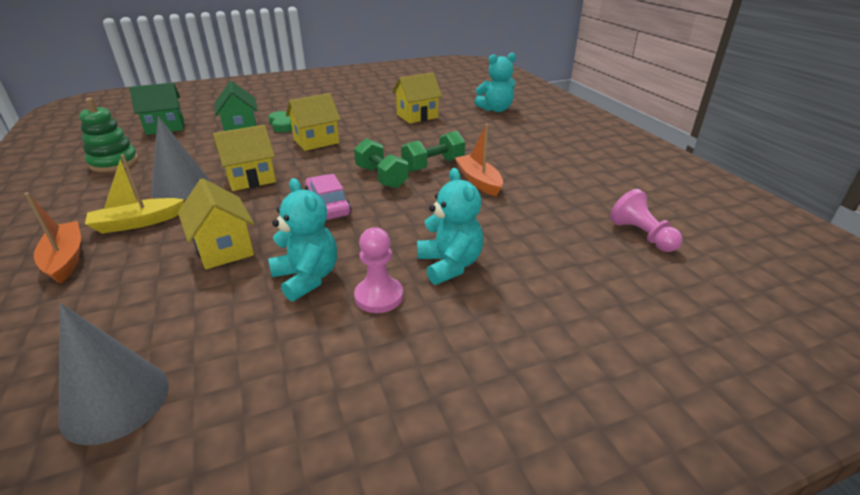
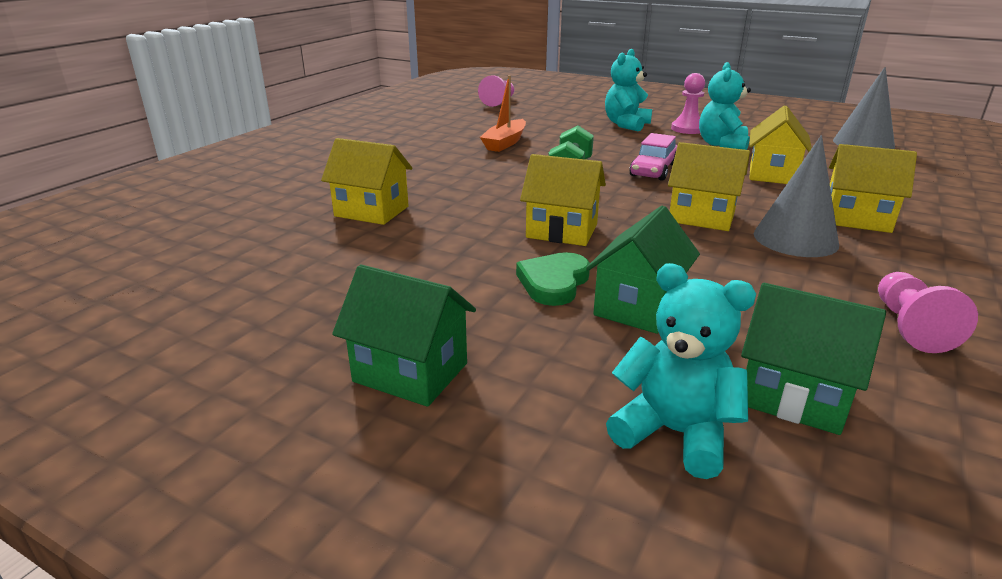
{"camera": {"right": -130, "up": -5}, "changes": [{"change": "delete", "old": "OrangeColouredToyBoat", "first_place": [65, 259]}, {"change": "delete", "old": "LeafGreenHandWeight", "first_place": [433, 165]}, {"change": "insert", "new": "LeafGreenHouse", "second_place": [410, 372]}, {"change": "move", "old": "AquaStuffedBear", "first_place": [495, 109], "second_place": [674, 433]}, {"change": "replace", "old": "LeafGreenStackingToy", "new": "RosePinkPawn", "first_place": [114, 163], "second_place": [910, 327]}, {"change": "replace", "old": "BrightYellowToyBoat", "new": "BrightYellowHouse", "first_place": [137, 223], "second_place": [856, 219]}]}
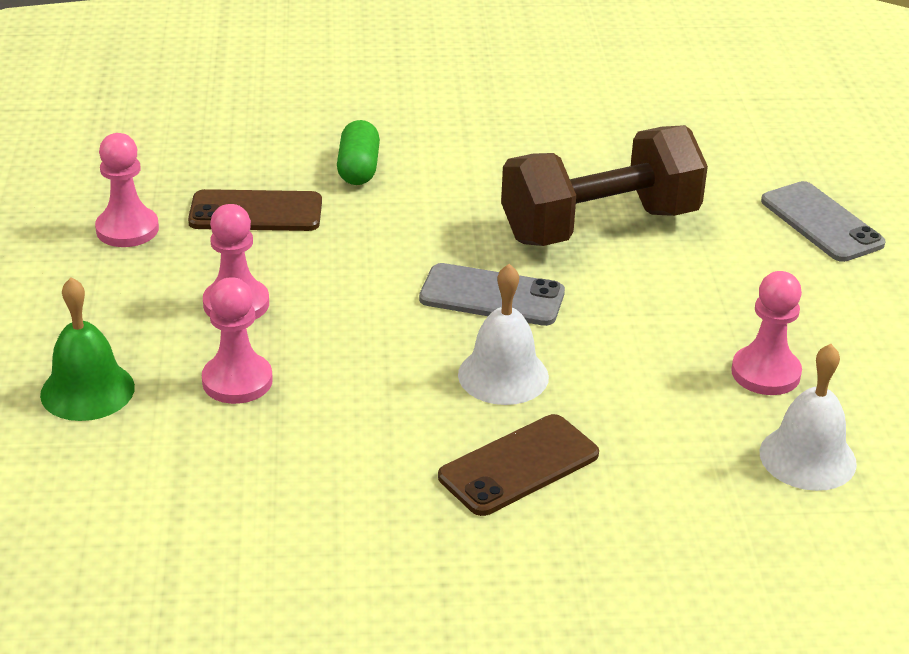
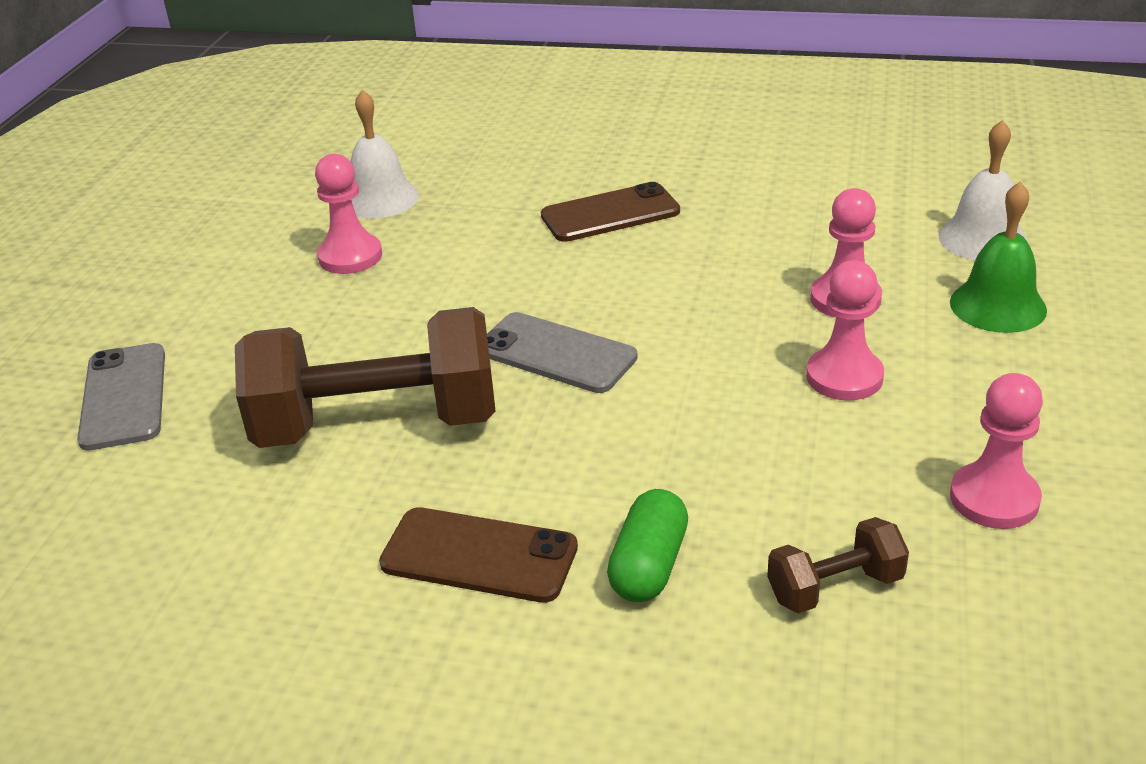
{"camera": {"right": -160, "up": 0}, "changes": [{"change": "insert", "new": "DarkBrownHandWeight", "second_place": [835, 587]}, {"change": "move", "old": "DarkBrownMobilePhone", "first_place": [256, 212], "second_place": [479, 555]}, {"change": "move", "old": "SnowWhiteHandBell", "first_place": [503, 375], "second_place": [982, 238]}]}
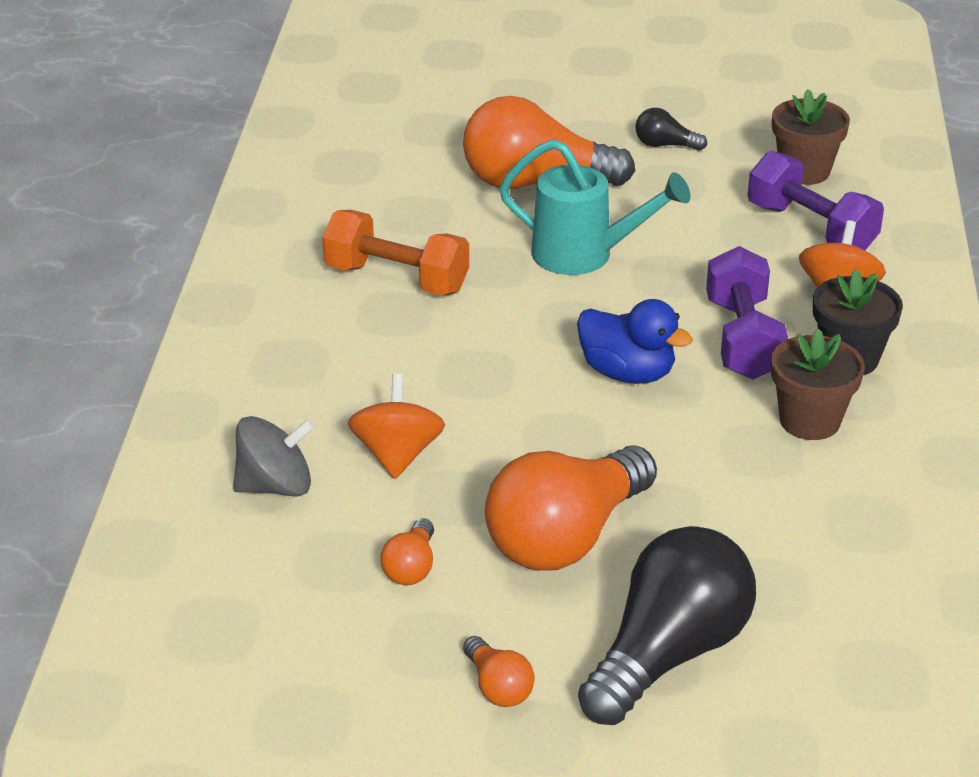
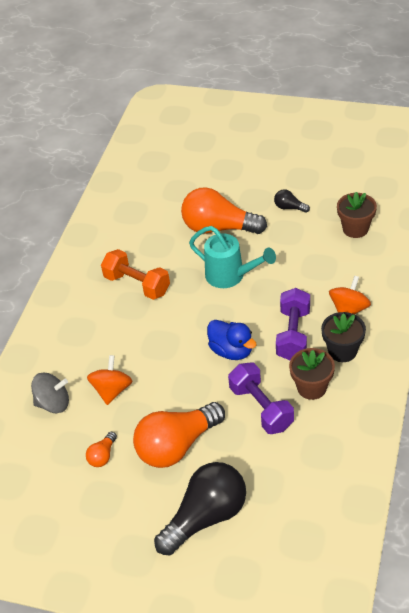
{"camera": {"right": 15, "up": 10}, "changes": [{"change": "delete", "old": "OrangeColouredLightbulb", "first_place": [498, 687]}, {"change": "move", "old": "RoyalPurpleHandWeight", "first_place": [811, 228], "second_place": [261, 408]}]}
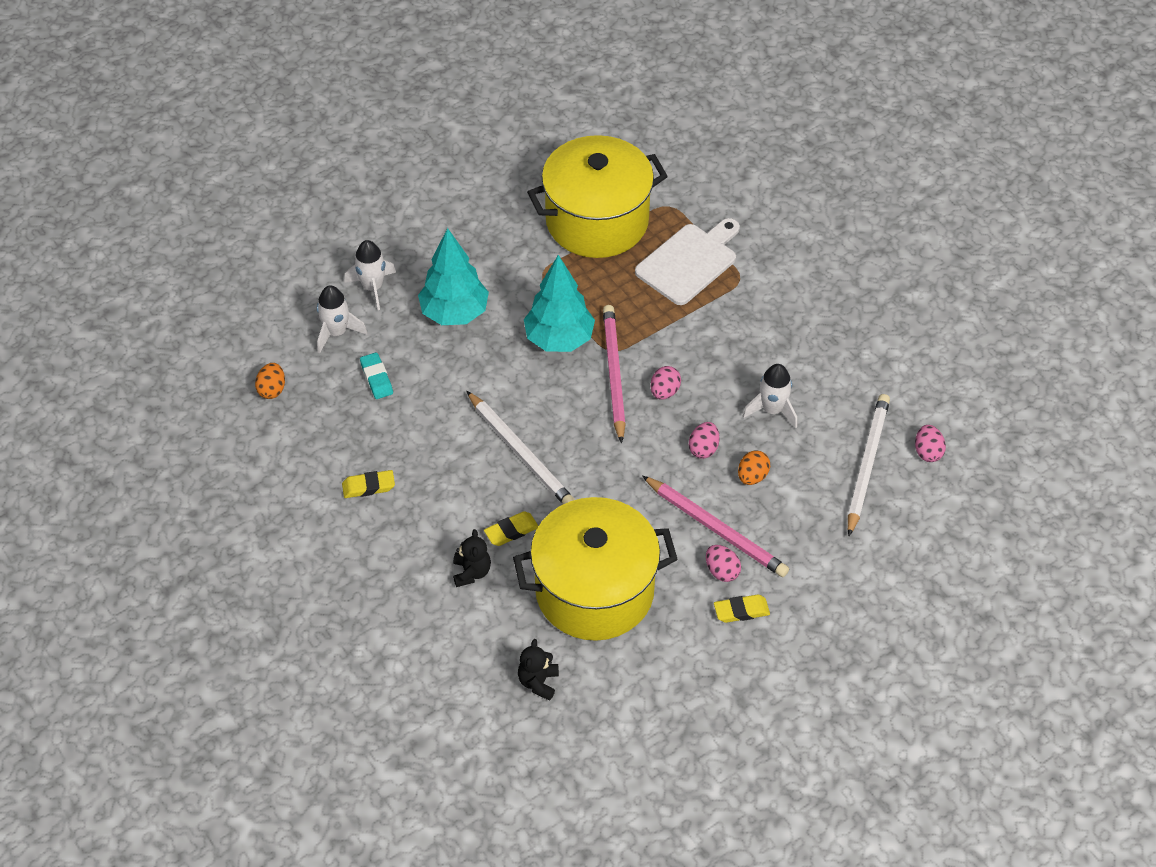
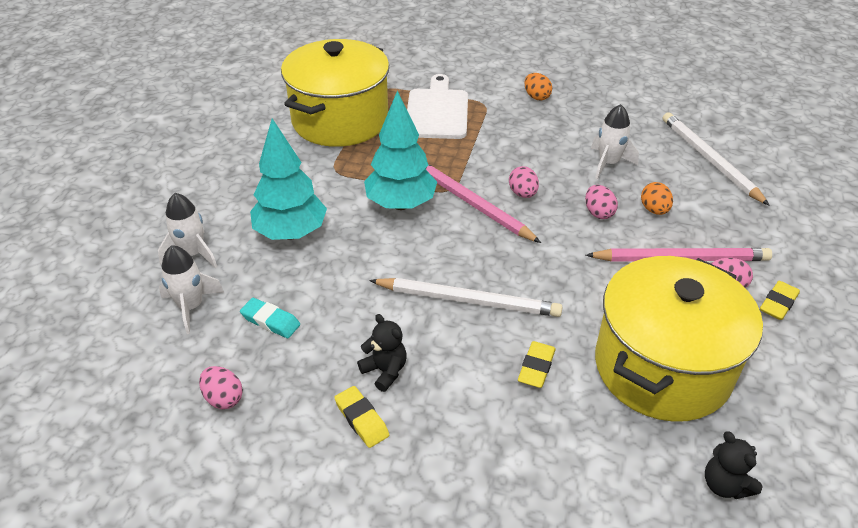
{"camera": {"right": -40, "up": -10}, "changes": [{"change": "move", "old": "OrangeColouredToyEgg", "first_place": [272, 389], "second_place": [536, 97]}, {"change": "move", "old": "BlackStuffedBear", "first_place": [471, 572], "second_place": [385, 371]}, {"change": "move", "old": "RosePinkToyEgg", "first_place": [927, 452], "second_place": [223, 398]}, {"change": "rotate", "old": "BrightYellowEraser", "first_place": [368, 486], "second_place": [361, 419], "degrees": -75}]}
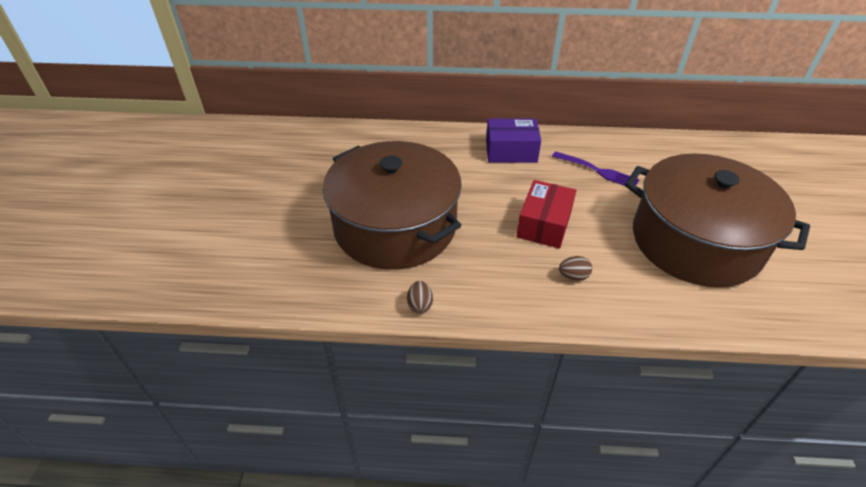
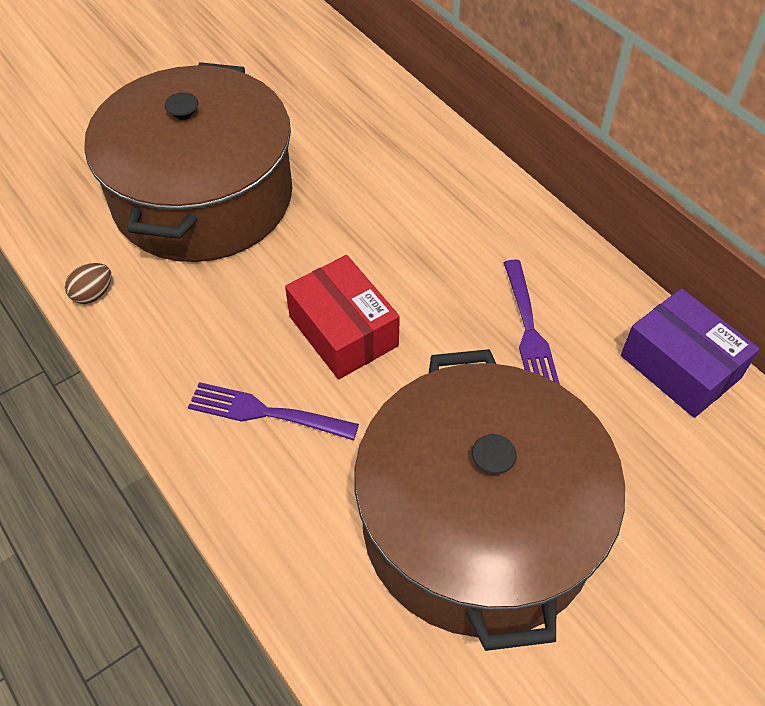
{"camera": {"right": 50, "up": 10}, "changes": [{"change": "move", "old": "RoyalPurplePackage", "first_place": [511, 151], "second_place": [680, 366]}, {"change": "replace", "old": "DarkBrownToyEgg", "new": "RoyalPurpleDinnerFork", "first_place": [573, 276], "second_place": [267, 412]}, {"change": "rotate", "old": "RedPackage", "first_place": [544, 224], "second_place": [343, 331], "degrees": 75}]}
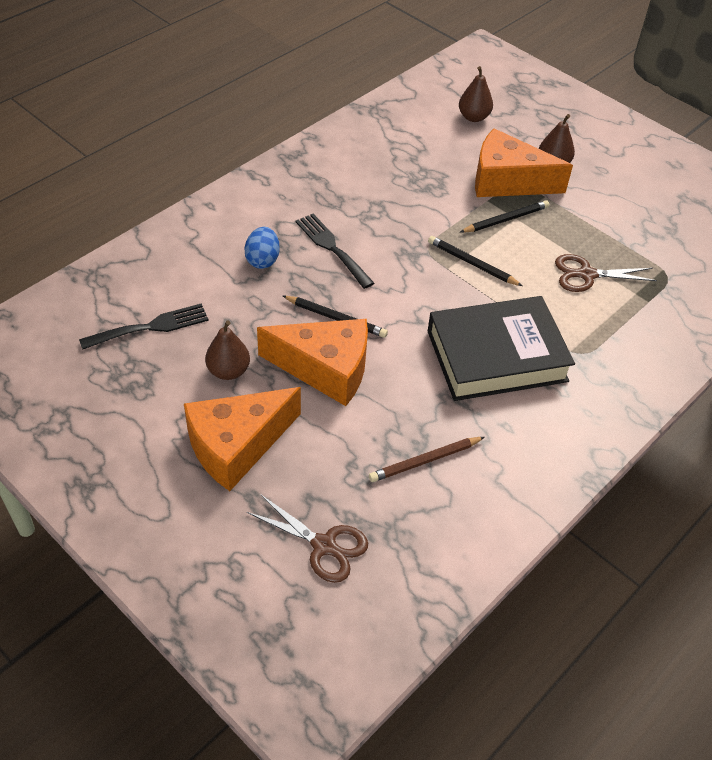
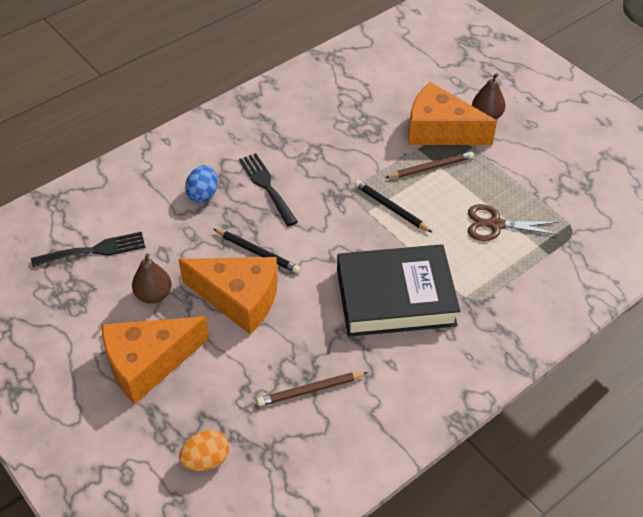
{"camera": {"right": 10, "up": 0}, "changes": [{"change": "delete", "old": "DarkBrownPearFruit", "first_place": [473, 117]}, {"change": "replace", "old": "DarkBrownScissors", "new": "OrangeColouredToyEgg", "first_place": [324, 545], "second_place": [206, 460]}, {"change": "recolor", "old": "BlackLeadPencil", "new": "DarkBrownLeadPencil", "first_place": [506, 219], "second_place": [431, 167]}]}
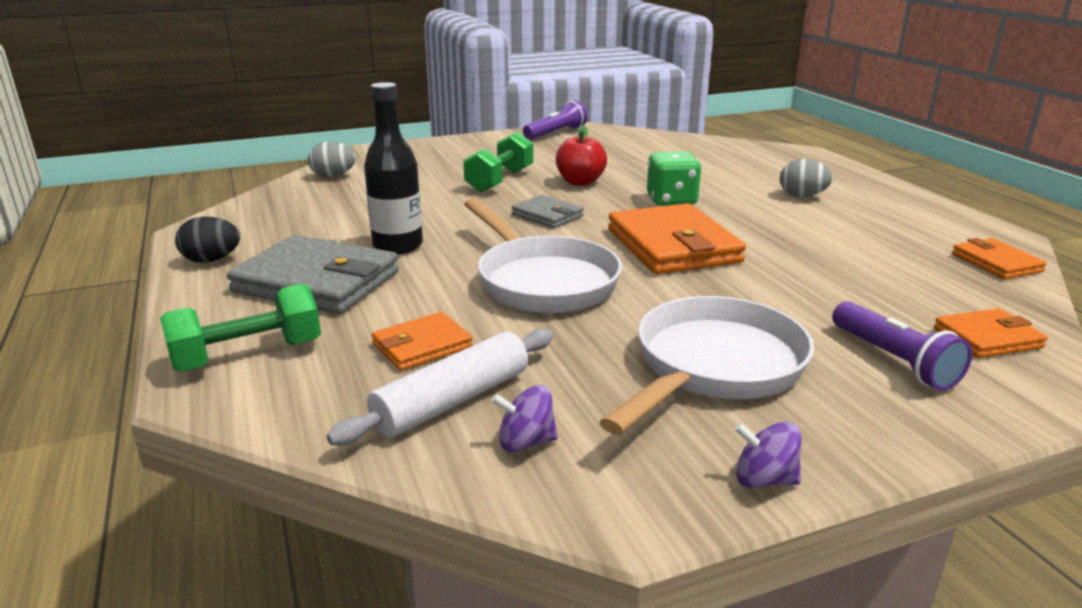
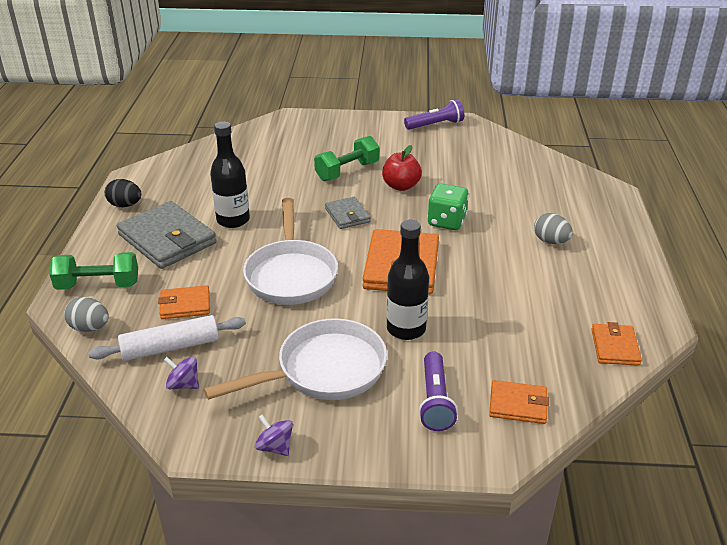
{"camera": {"right": 25, "up": 10}, "changes": [{"change": "insert", "new": "BlackFlask", "second_place": [406, 329]}, {"change": "move", "old": "GreyToyEgg", "first_place": [333, 176], "second_place": [89, 327]}]}
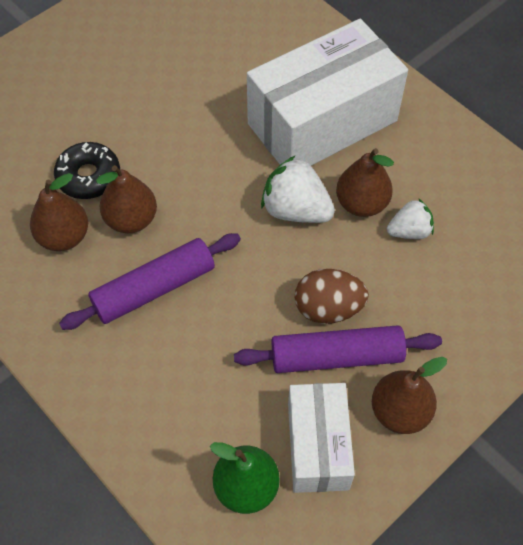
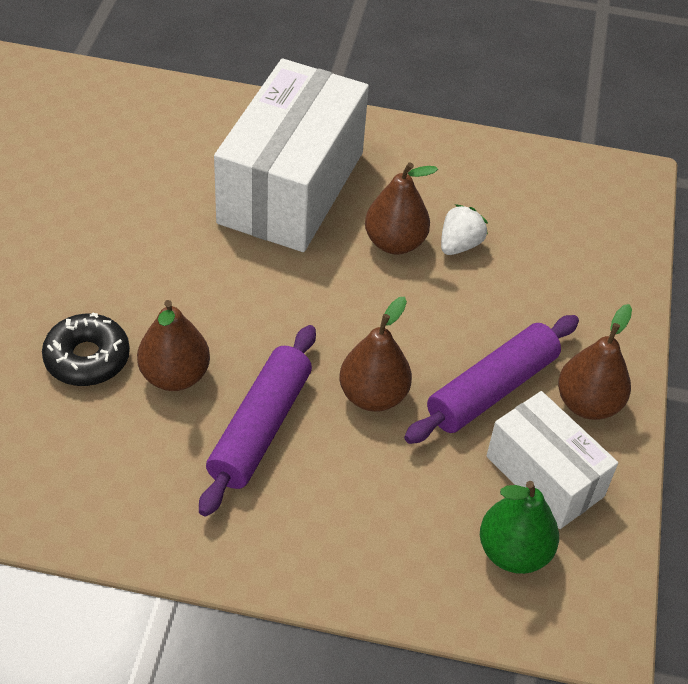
{"camera": {"right": -40, "up": -10}, "changes": [{"change": "delete", "old": "SnowWhiteToyStrawberry", "first_place": [295, 210]}, {"change": "delete", "old": "DarkBrownToyEgg", "first_place": [328, 308]}, {"change": "move", "old": "DarkBrownPearFruit", "first_place": [64, 237], "second_place": [373, 396]}]}
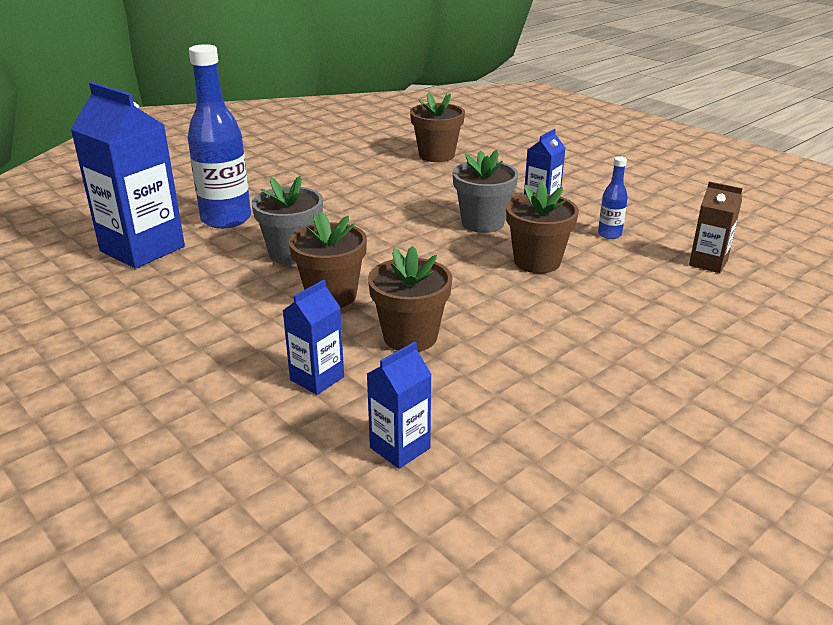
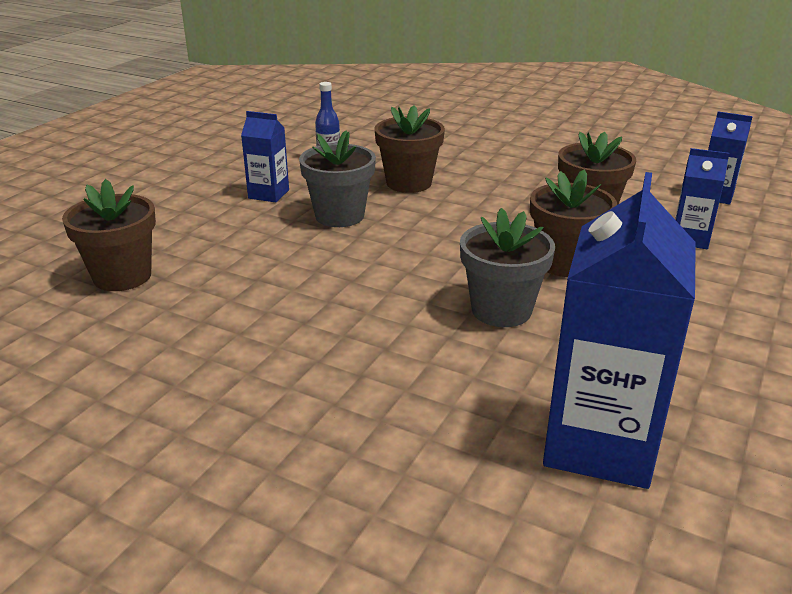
{"camera": {"right": -110, "up": 0}, "changes": [{"change": "delete", "old": "BlueFlask", "first_place": [226, 219]}, {"change": "delete", "old": "DarkBrownCarton", "first_place": [708, 263]}]}
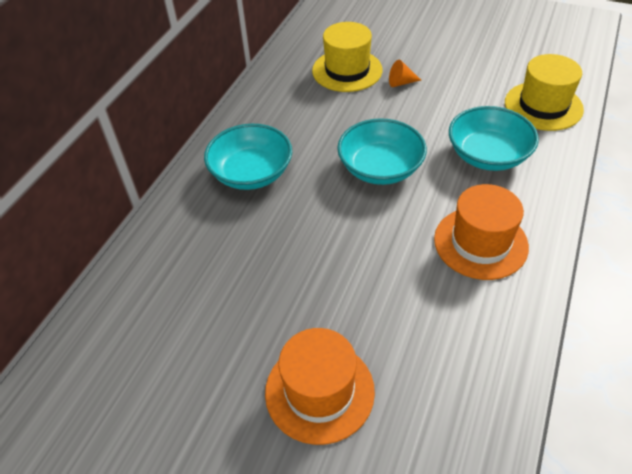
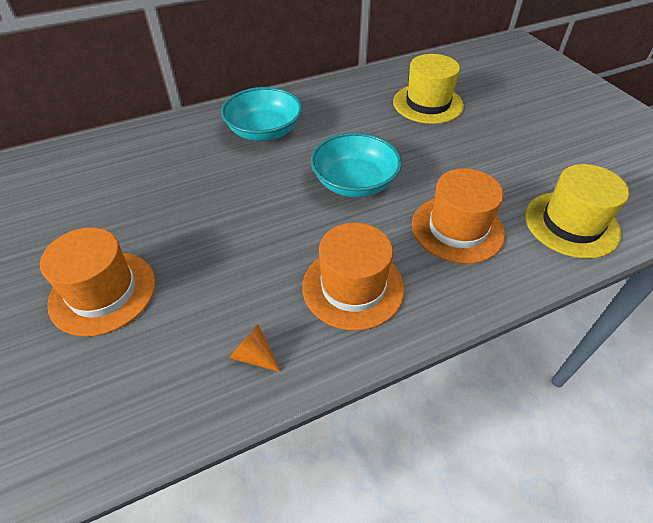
{"camera": {"right": 40, "up": 0}, "changes": [{"change": "move", "old": "OrangeColouredConeShape", "first_place": [401, 83], "second_place": [254, 355]}, {"change": "replace", "old": "AquaDeepDish", "new": "OrangeColouredTopHat", "first_place": [488, 155], "second_place": [457, 229]}]}
